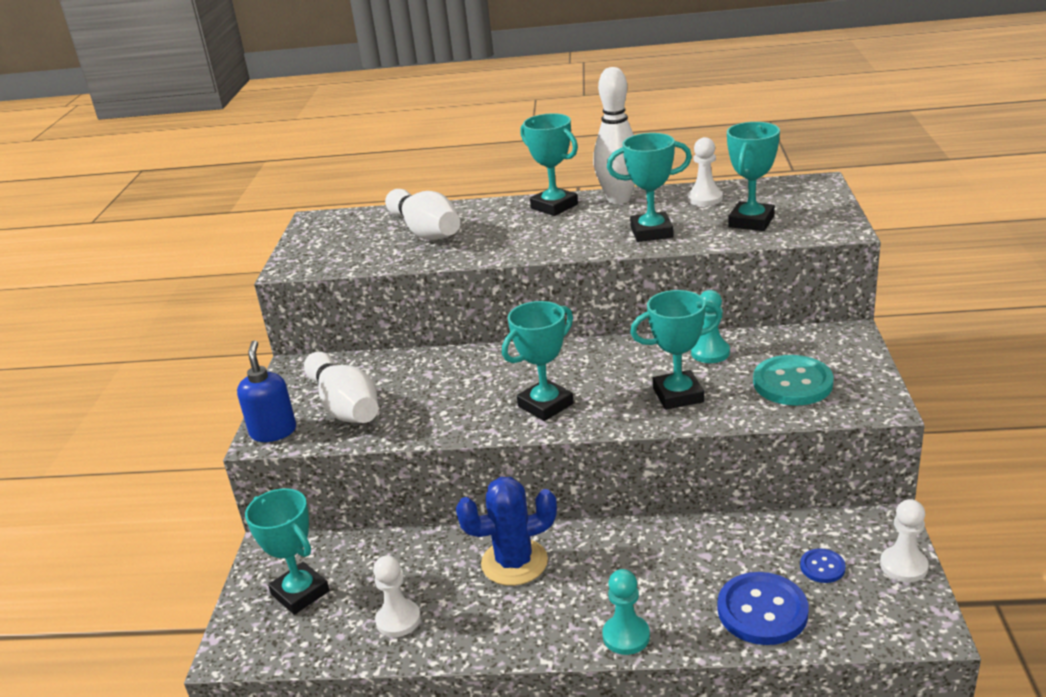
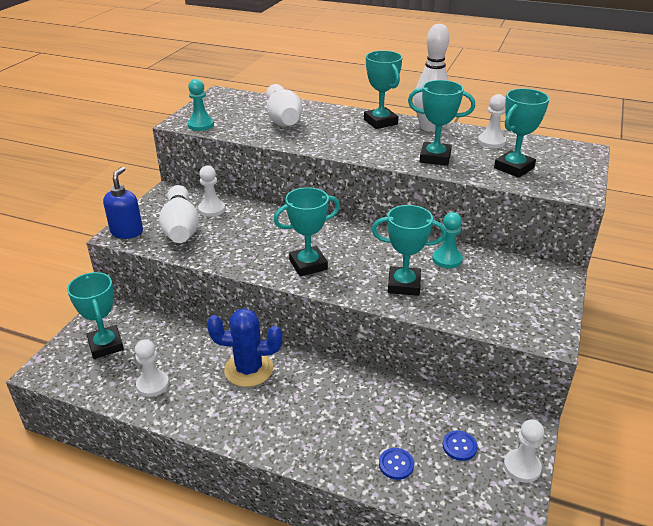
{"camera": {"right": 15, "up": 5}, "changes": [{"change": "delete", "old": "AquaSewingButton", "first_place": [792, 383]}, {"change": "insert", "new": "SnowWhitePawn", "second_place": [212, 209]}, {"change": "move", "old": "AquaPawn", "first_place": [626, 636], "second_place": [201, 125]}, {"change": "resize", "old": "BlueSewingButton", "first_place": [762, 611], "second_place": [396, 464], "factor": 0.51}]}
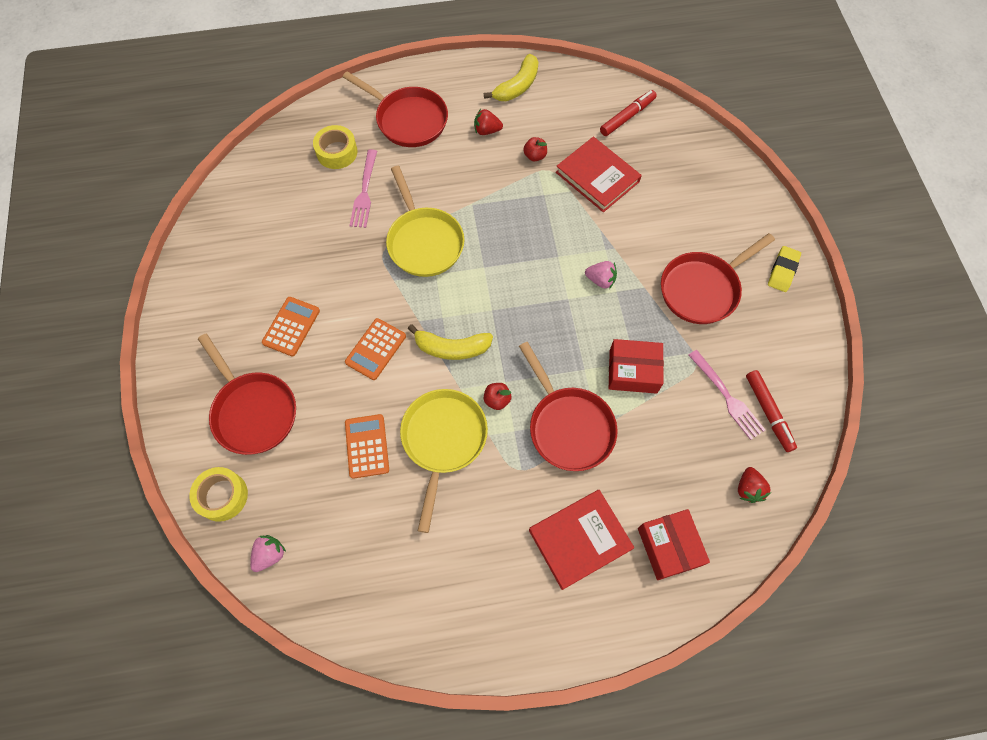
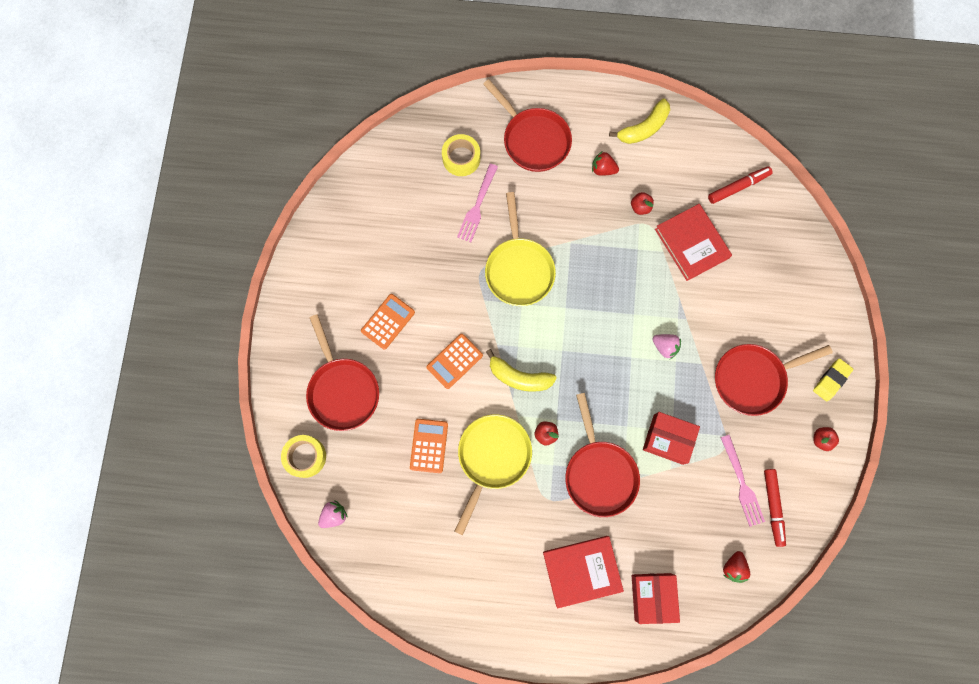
{"camera": {"right": 15, "up": 10}, "changes": [{"change": "insert", "new": "RedApple", "second_place": [821, 439]}]}
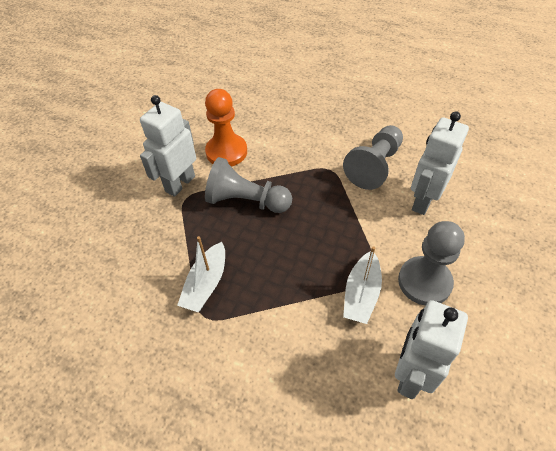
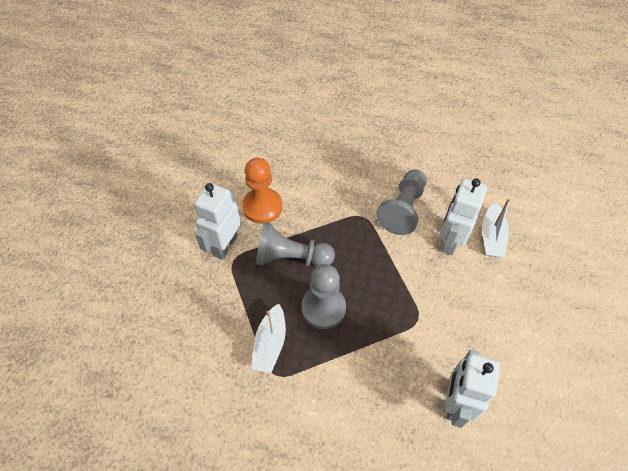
{"camera": {"right": -10, "up": 5}, "changes": [{"change": "move", "old": "SnowWhiteToyBoat", "first_place": [361, 294], "second_place": [492, 237]}, {"change": "move", "old": "GreyPawn", "first_place": [424, 282], "second_place": [323, 308]}]}
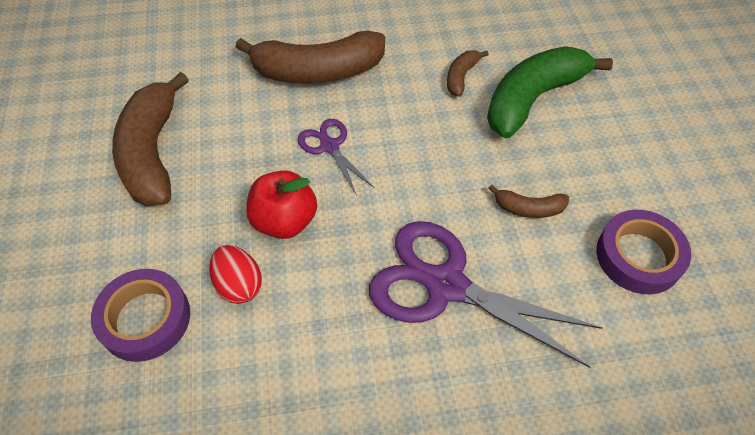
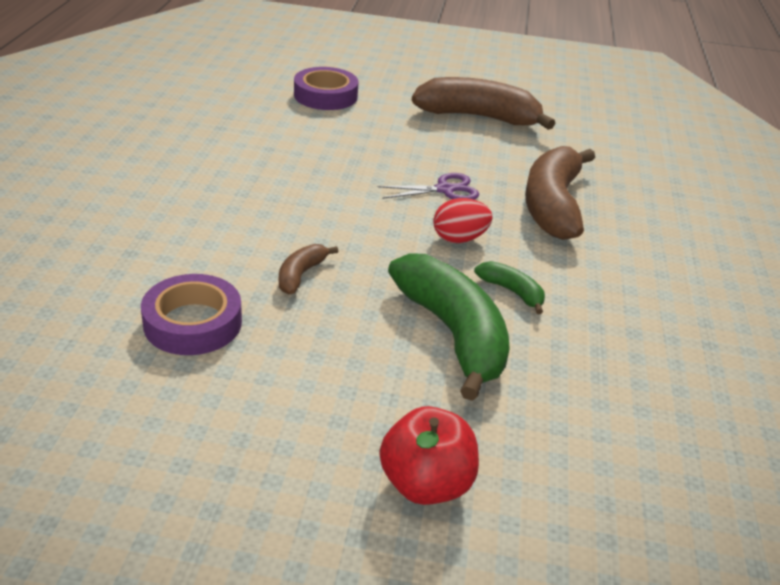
{"camera": {"right": 105, "up": -20}, "changes": [{"change": "delete", "old": "RoyalPurpleScissors", "first_place": [445, 285]}, {"change": "move", "old": "RedToyEgg", "first_place": [239, 285], "second_place": [459, 239]}, {"change": "move", "old": "RedApple", "first_place": [285, 221], "second_place": [426, 484]}, {"change": "recolor", "old": "DarkBrownToyBanana", "new": "LeafGreenToyBanana", "first_place": [461, 77], "second_place": [512, 292]}]}
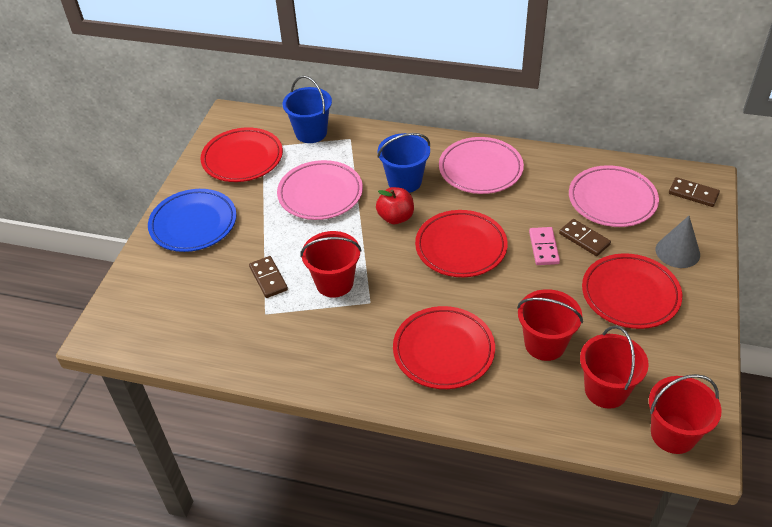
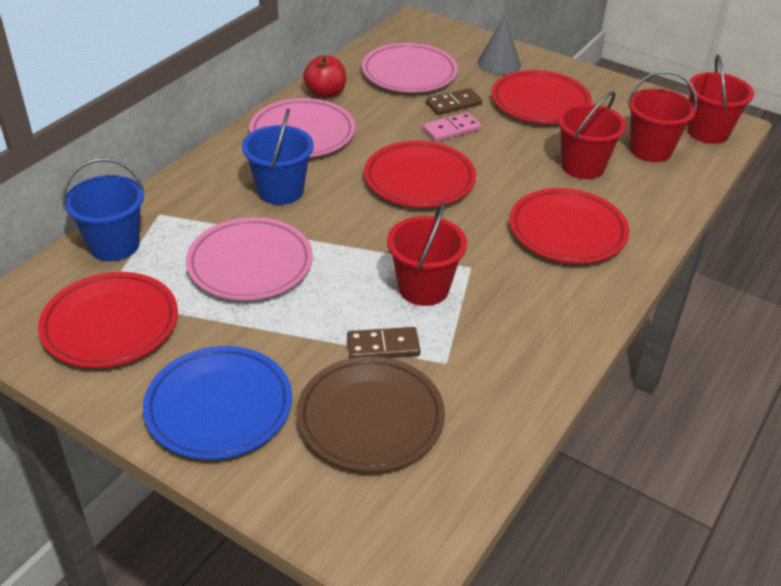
{"camera": {"right": -75, "up": -5}, "changes": [{"change": "delete", "old": "DarkBrownDomino", "first_place": [693, 194]}, {"change": "insert", "new": "DarkBrownPlate", "second_place": [370, 418]}, {"change": "move", "old": "RedApple", "first_place": [395, 217], "second_place": [325, 93]}, {"change": "rotate", "old": "RosePinkDomino", "first_place": [543, 247], "second_place": [451, 129], "degrees": -45}]}
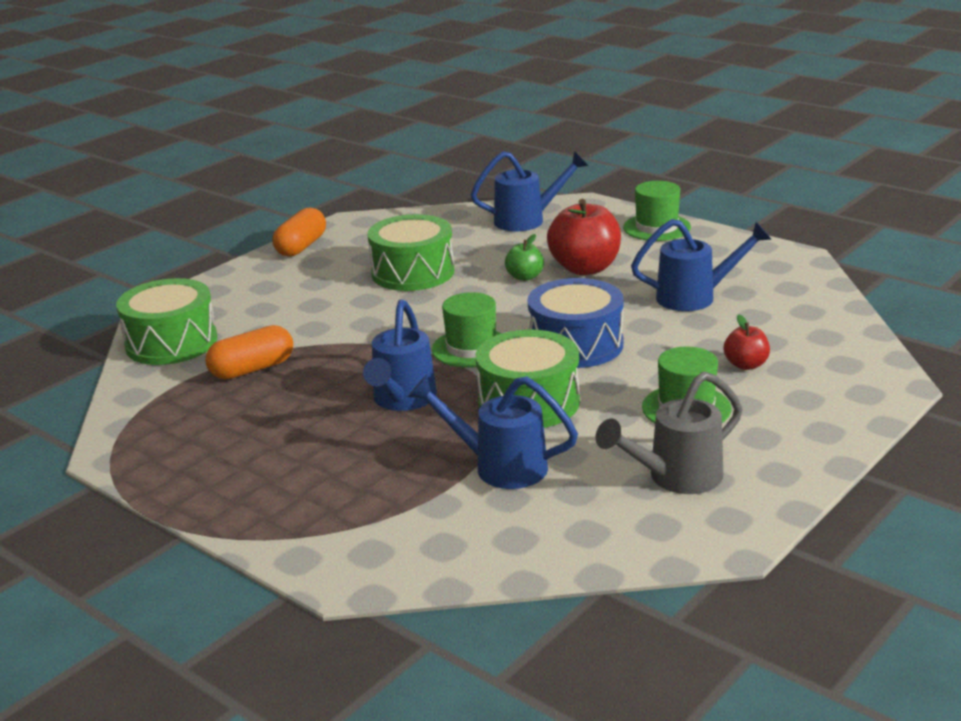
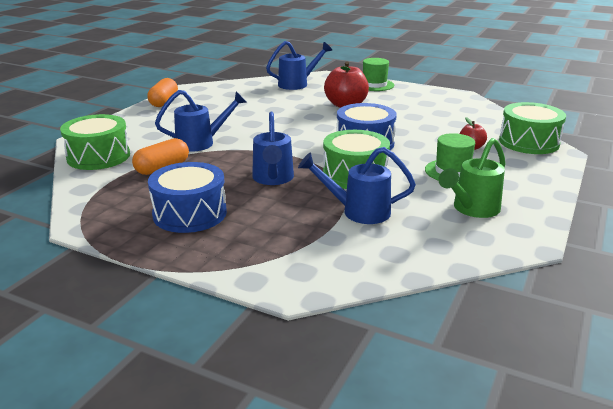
{"camera": {"right": -15, "up": 0}, "changes": [{"change": "delete", "old": "LeafGreenTopHat", "first_place": [471, 348]}, {"change": "delete", "old": "LeafGreenApple", "first_place": [525, 277]}, {"change": "insert", "new": "BlueToyDrum", "second_place": [190, 213]}, {"change": "move", "old": "LeafGreenToyDrum", "first_place": [413, 272], "second_place": [529, 142]}, {"change": "move", "old": "BlueSprinklingCan", "first_place": [695, 297], "second_place": [201, 143]}, {"change": "recolor", "old": "GreySprinklingCan", "new": "LeafGreenSprinklingCan", "first_place": [676, 478], "second_place": [472, 209]}]}
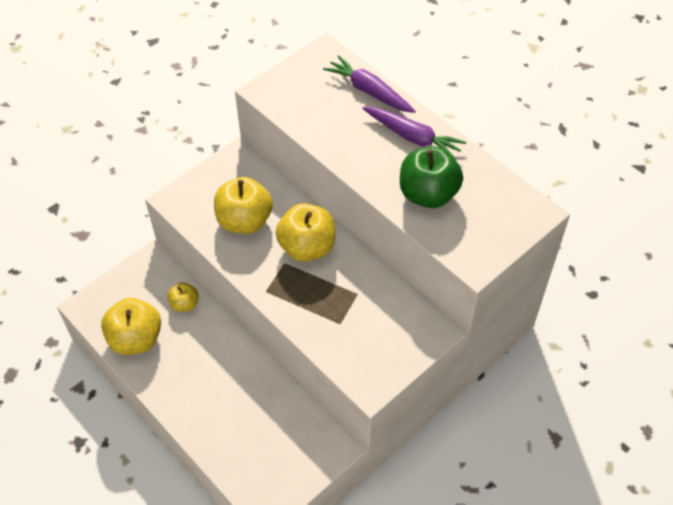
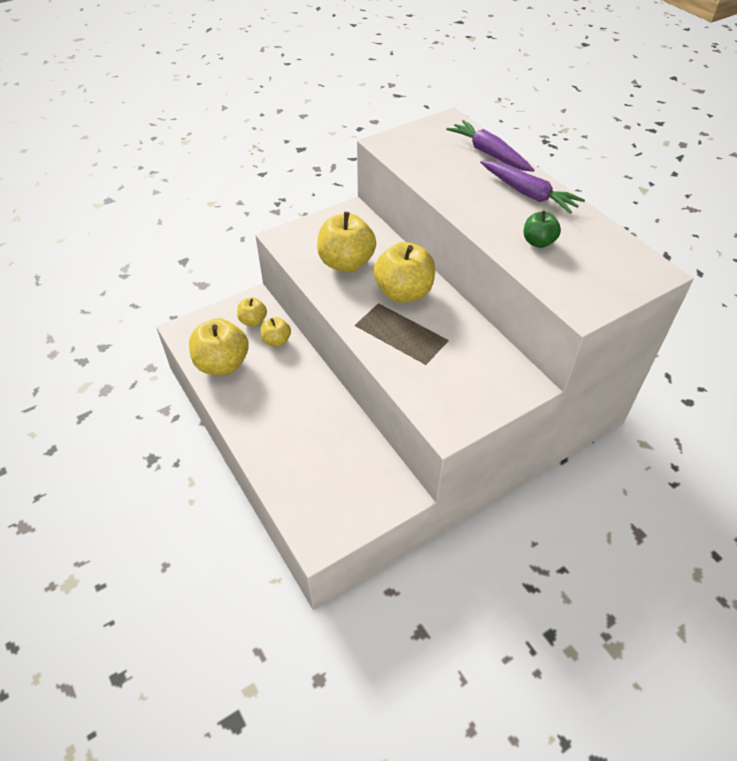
{"camera": {"right": 10, "up": -5}, "changes": [{"change": "insert", "new": "BrightYellowApple", "second_place": [253, 321]}, {"change": "resize", "old": "LeafGreenApple", "first_place": [428, 194], "second_place": [538, 242], "factor": 0.54}]}
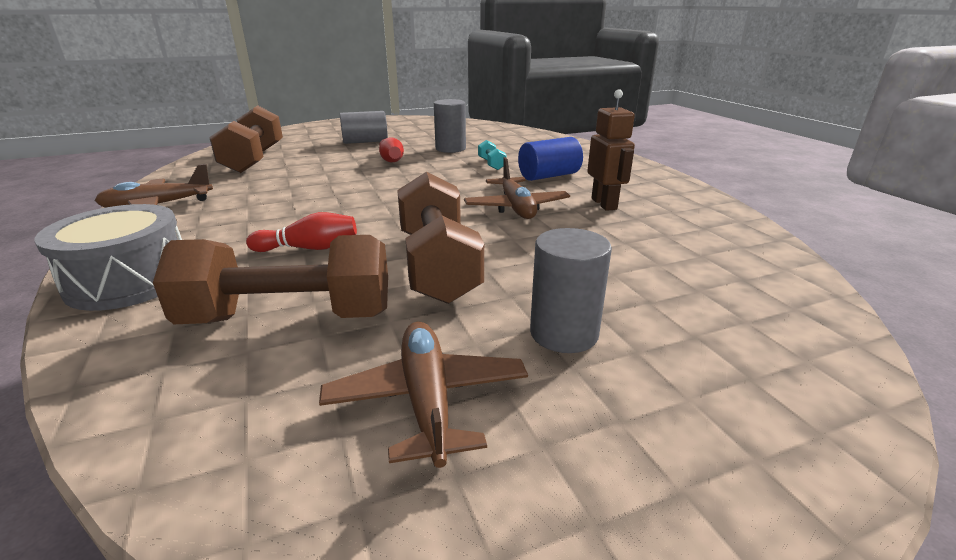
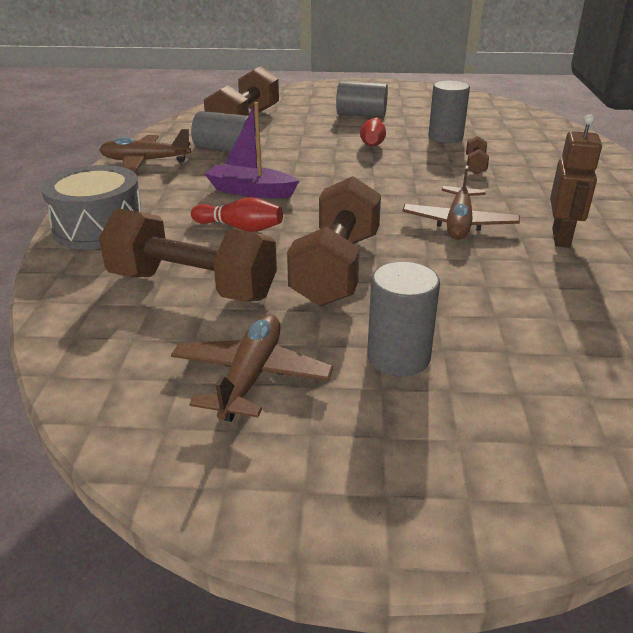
{"camera": {"right": 25, "up": 5}, "changes": [{"change": "delete", "old": "BlueCylinderShape", "first_place": [549, 176]}, {"change": "insert", "new": "GreyCylinderShape", "second_place": [225, 150]}, {"change": "insert", "new": "RoyalPurpleToyBoat", "second_place": [251, 191]}, {"change": "recolor", "old": "AquaHandWeight", "new": "DarkBrownHandWeight", "first_place": [491, 164], "second_place": [475, 165]}]}
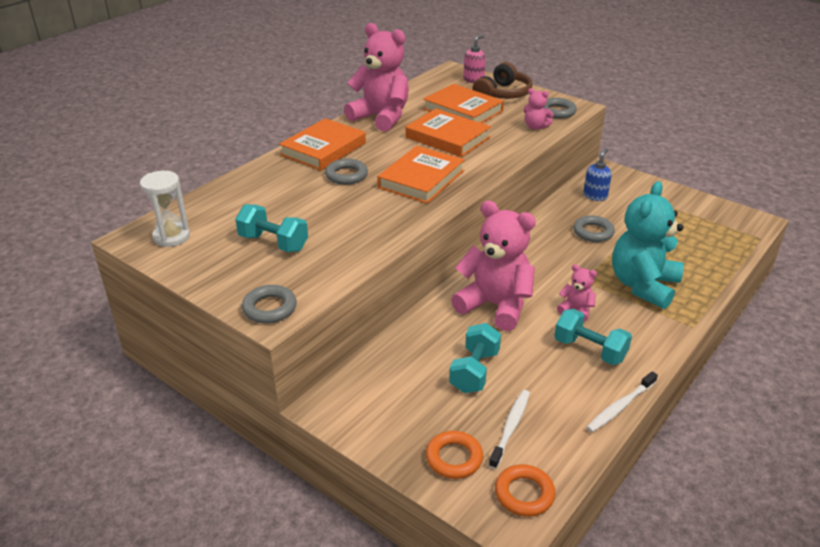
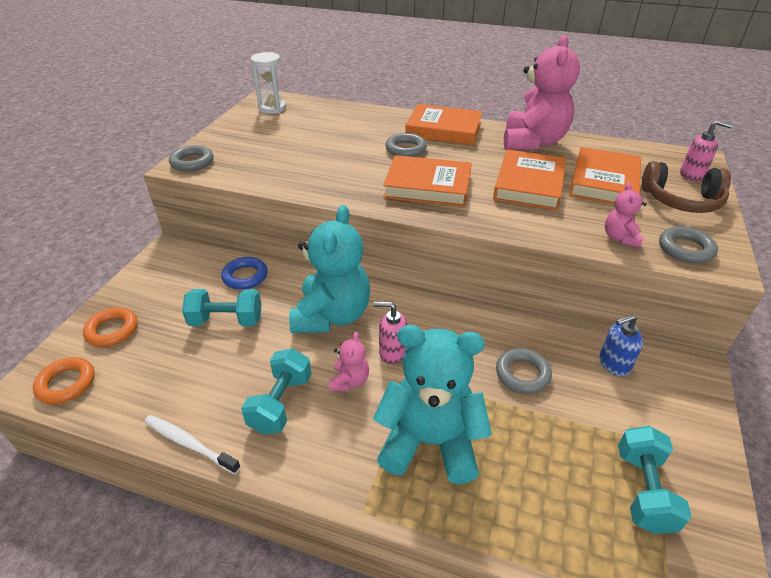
{"camera": {"right": 70, "up": 5}, "changes": [{"change": "delete", "old": "SnowWhiteDentalBrush", "first_place": [510, 427]}, {"change": "insert", "new": "BlueRing", "second_place": [245, 276]}, {"change": "insert", "new": "RosePinkSoapPump", "second_place": [392, 352]}, {"change": "move", "old": "AquaHandWeight", "first_place": [273, 243], "second_place": [643, 490]}, {"change": "recolor", "old": "RosePinkStuffedBear", "new": "AquaStuffedBear", "first_place": [495, 305], "second_place": [332, 315]}, {"change": "rotate", "old": "BlueSoapPump", "first_place": [595, 196], "second_place": [613, 364], "degrees": 150}]}
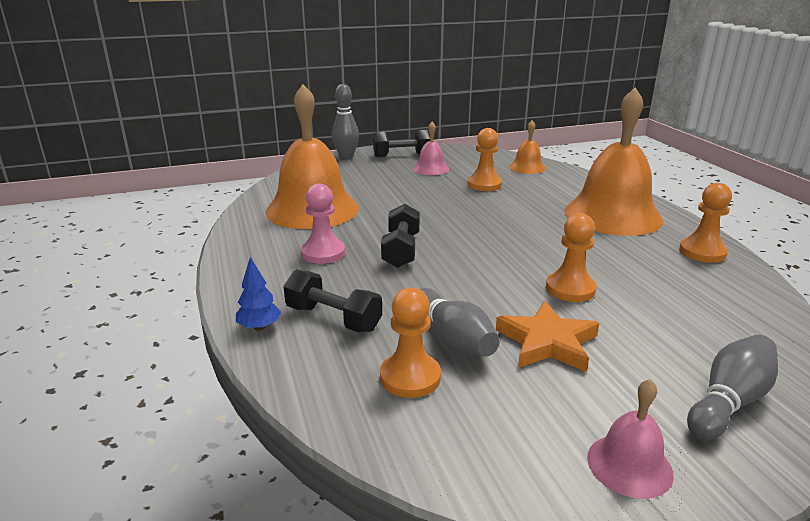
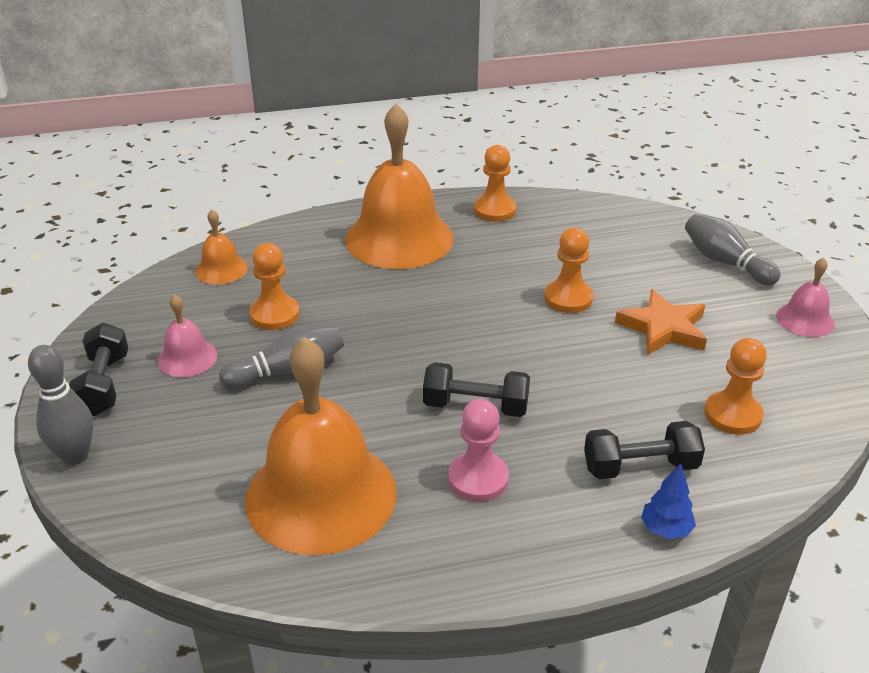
{"camera": {"right": -85, "up": 10}, "changes": [{"change": "move", "old": "GreyBowlingPin", "first_place": [453, 339], "second_place": [288, 371]}, {"change": "rotate", "old": "BlackHandWeight", "first_place": [333, 318], "second_place": [640, 467], "degrees": 45}]}
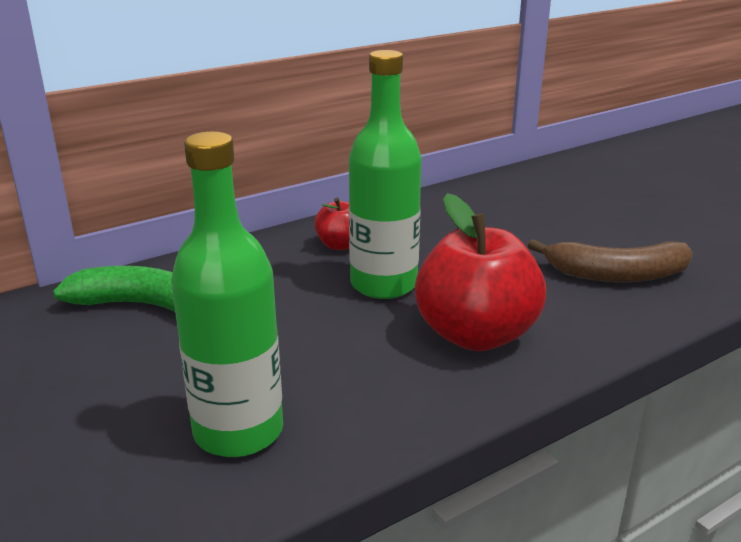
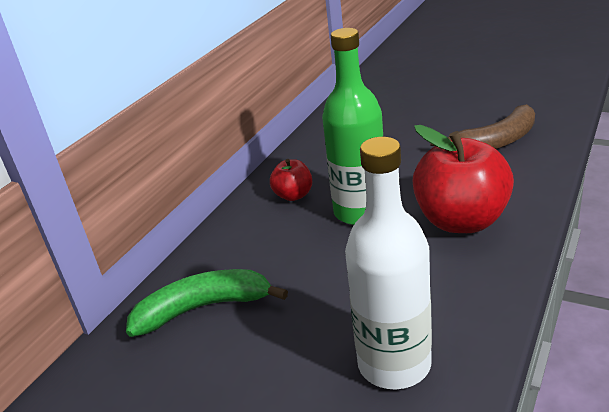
{"camera": {"right": -25, "up": 5}, "changes": [{"change": "recolor", "old": "LeafGreenFlask", "new": "SnowWhiteFlask", "first_place": [238, 431], "second_place": [394, 364]}]}
